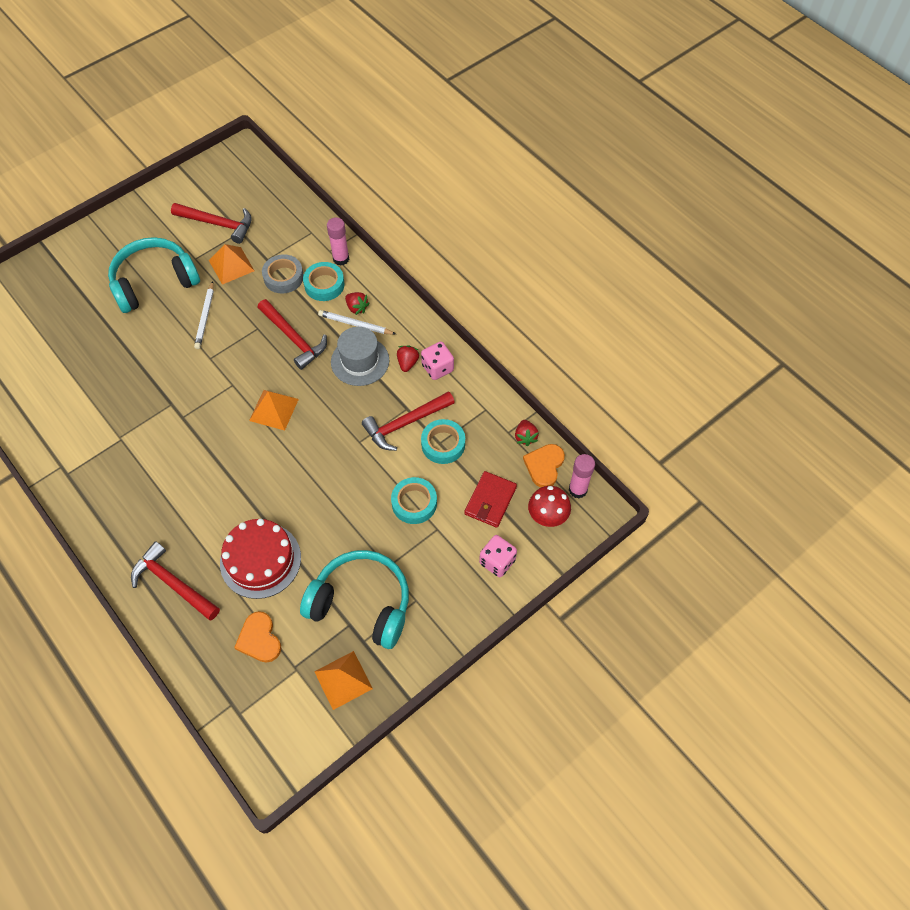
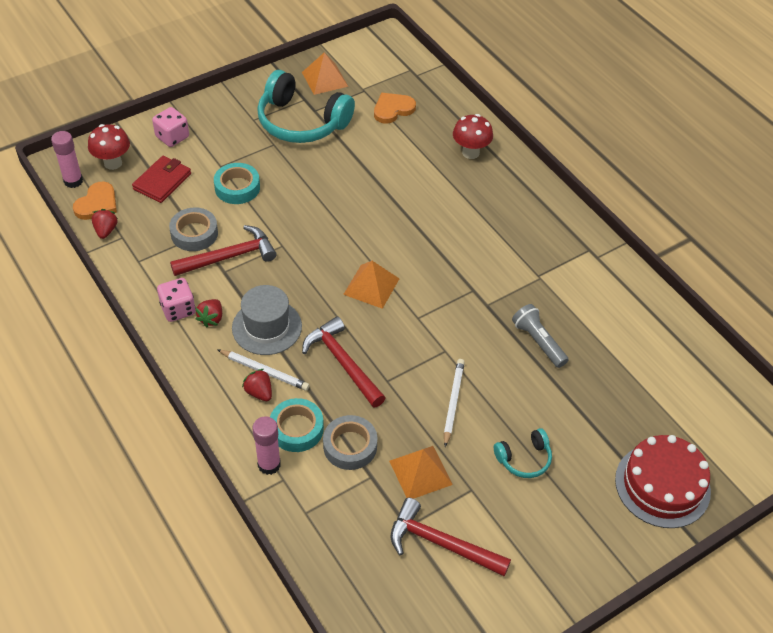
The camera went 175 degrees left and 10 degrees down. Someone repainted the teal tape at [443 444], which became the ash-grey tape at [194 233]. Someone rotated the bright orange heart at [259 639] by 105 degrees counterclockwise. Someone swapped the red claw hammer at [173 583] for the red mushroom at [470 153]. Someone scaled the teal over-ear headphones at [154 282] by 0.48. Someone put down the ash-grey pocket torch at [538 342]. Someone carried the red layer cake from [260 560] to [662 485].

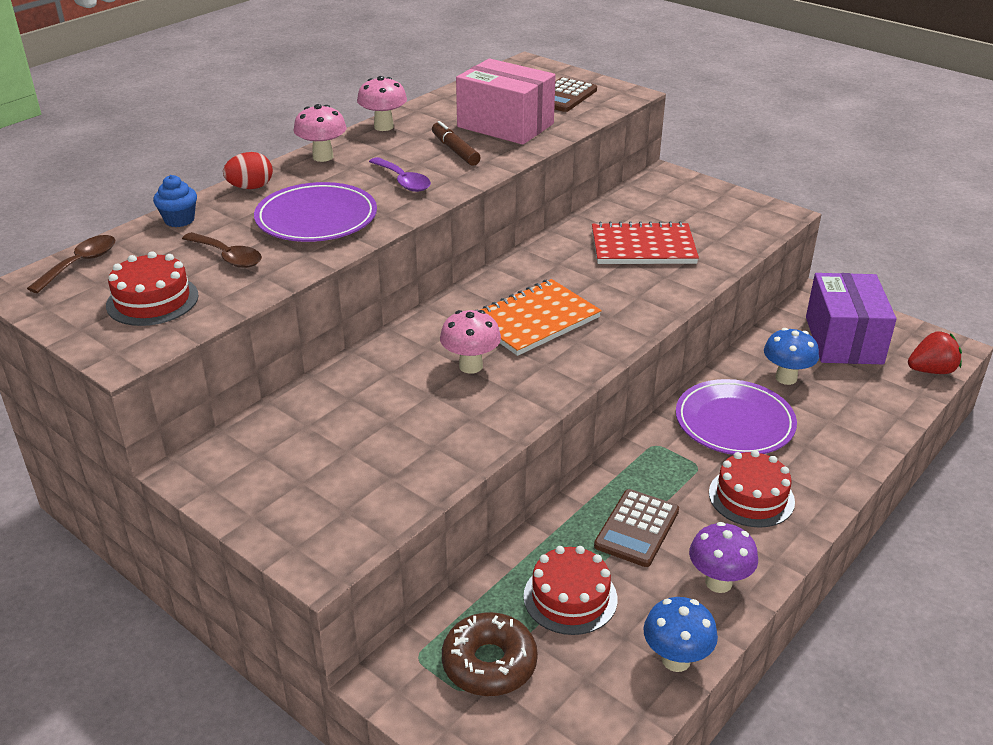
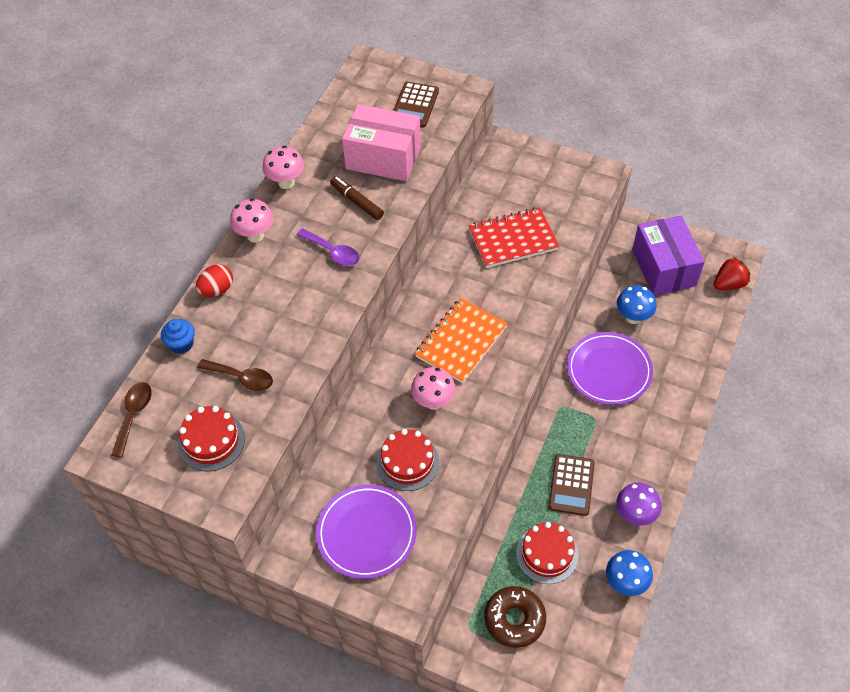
The camera went 15 degrees left and 20 degrees up. Someone carried the purple plate from [316 218] to [366 533]. Someone carried the red layer cake from [751 497] to [407 462].

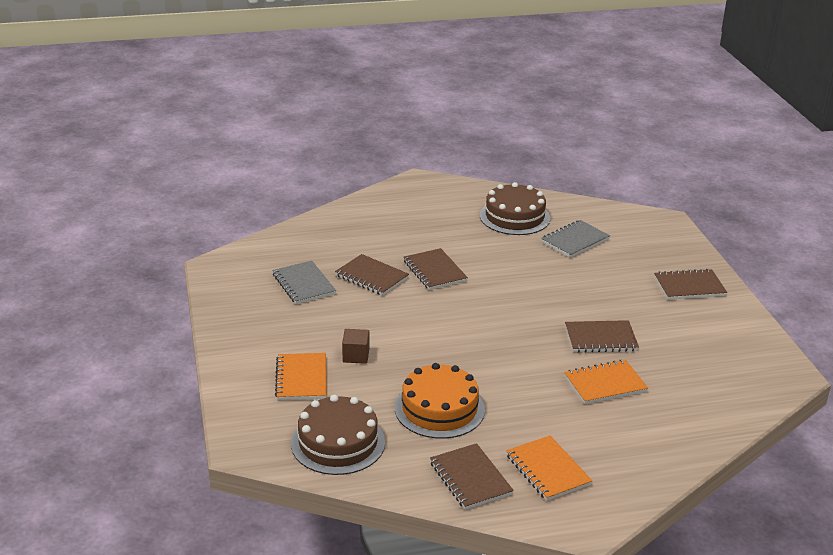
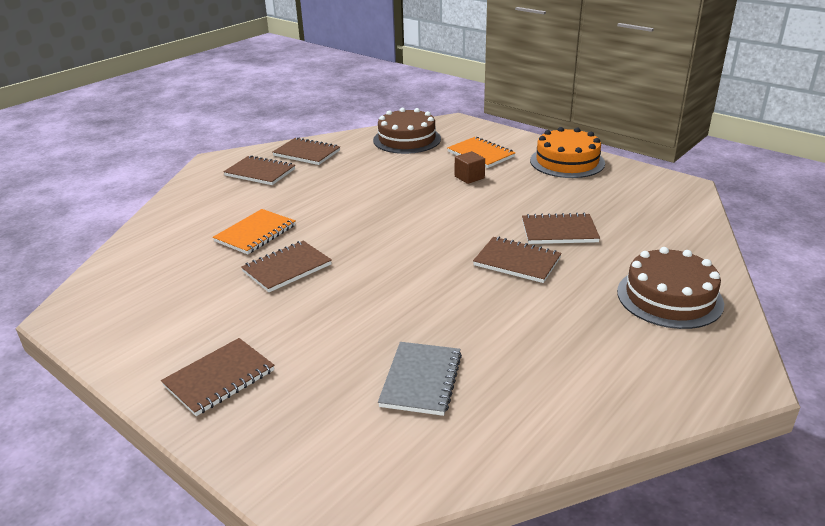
The camera went 145 degrees right and 0 degrees up. Someone repainted the bright orange notebook at [547 470], which became the russet notebook at [260 172]. Someone carried the bright orange layer cake from [439 409] to [567 161]. Someone carried the russet layer cake from [514 217] to [669 297]. Someone took away the ash-grey notebook at [303 284].

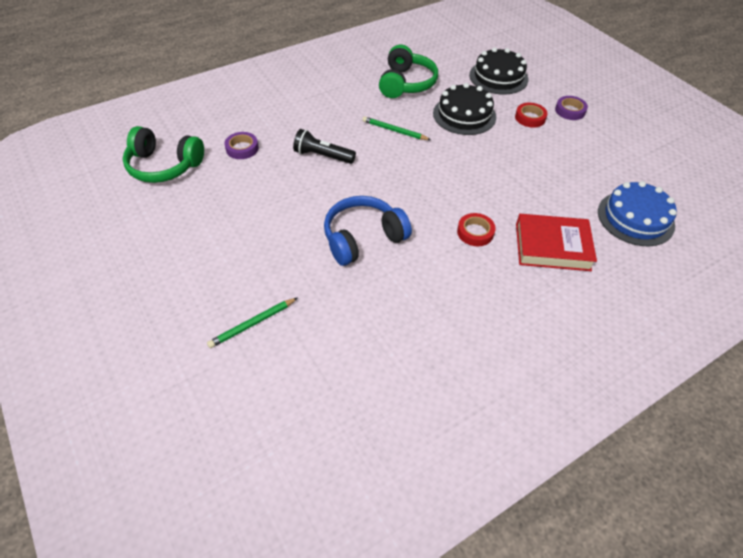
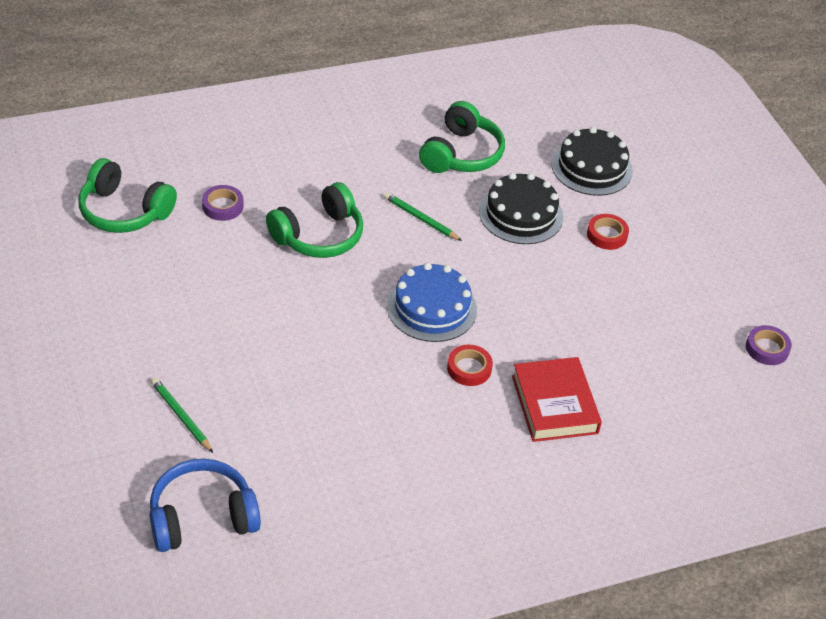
The camera went 10 degrees right and 5 degrees down. Someone carried the cobalt over-ear headphones from [363 238] to [202 517]. Someone rotated the green pencil at [252 324] by 75 degrees clockwise. Someone swapped the ebony pocket torch at [323 156] for the green over-ear headphones at [319 236]. Someone carried the cobalt layer cake from [635 218] to [432 308]. Someone rotated the red book at [552 246] by 60 degrees clockwise. Someone carried the purple tape from [570 111] to [767 348].

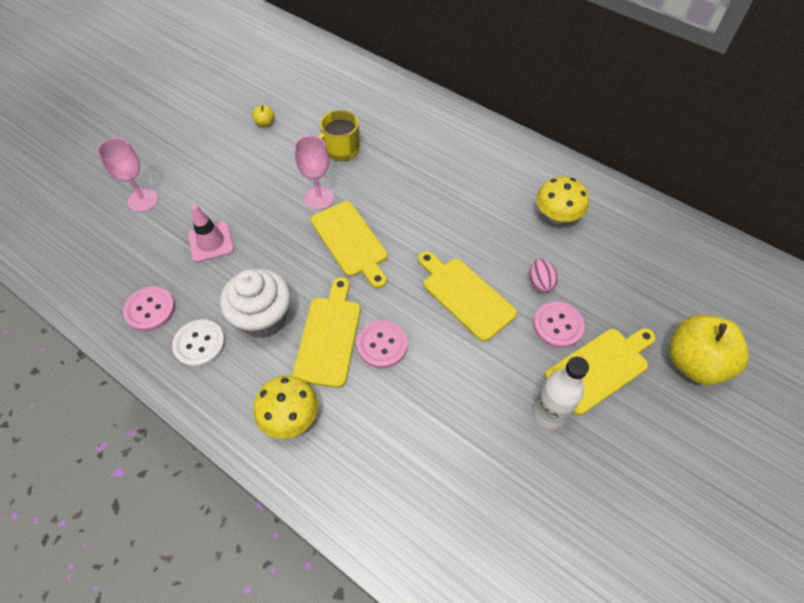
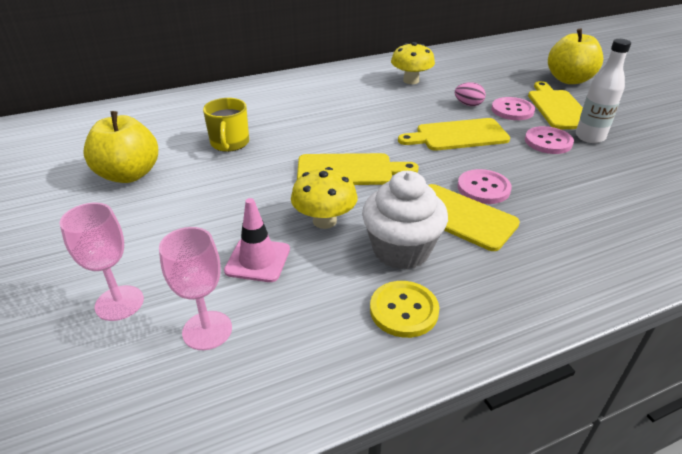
The camera went 60 degrees left and 20 degrees down. Someone scaled the golden toy apple at [265 123] by 2.46. Someone carried the rose-pink wine glass from [319 198] to [207 330]. Someone carried the golden mushroom from [290 417] to [324 221]. Someone repainted the pure white button at [199 344], which became the golden button at [404 310]. Someone carried the rose-pink button from [150 309] to [548 142].

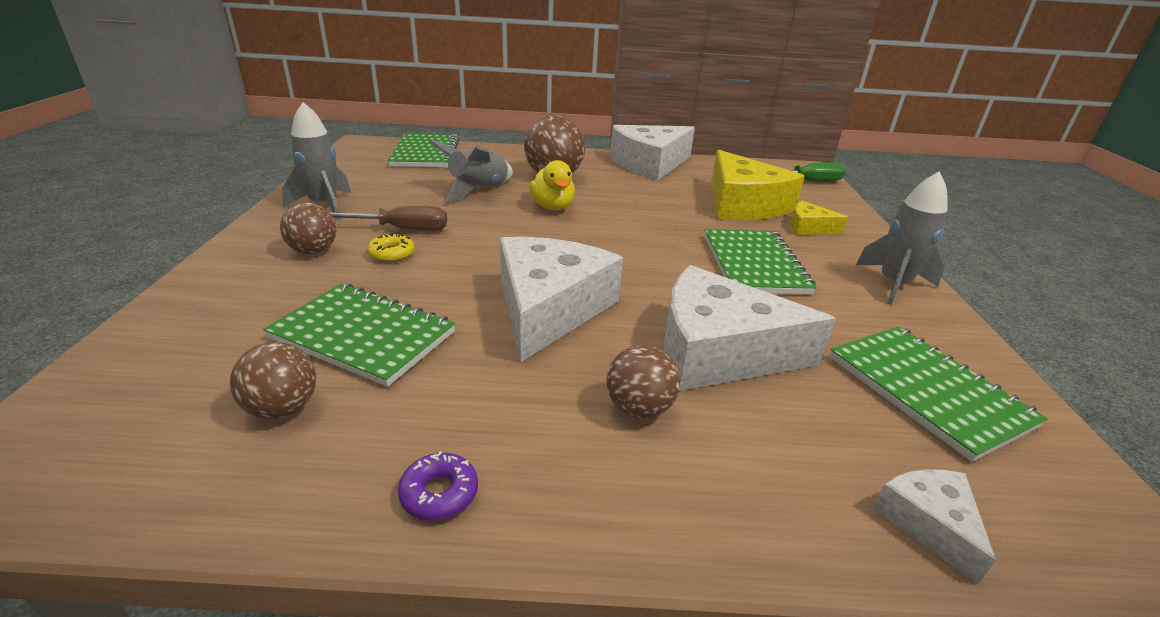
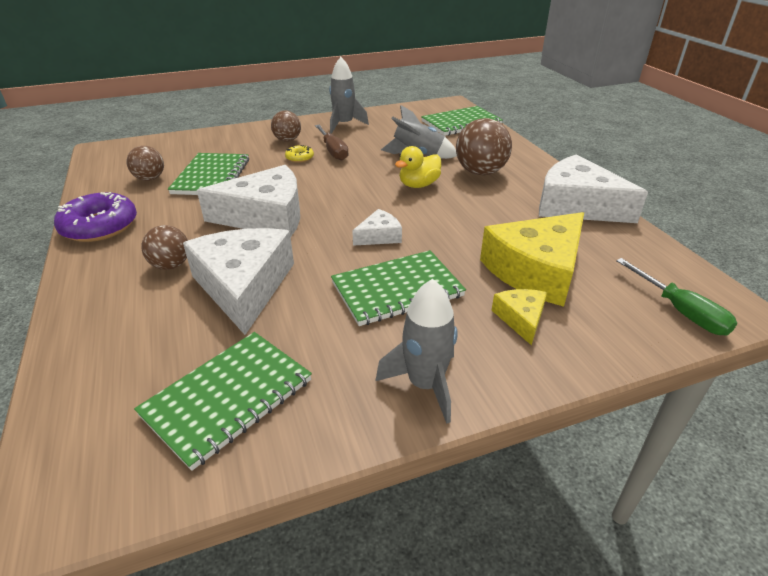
The camera went 70 degrees right and 5 degrees up. Someone scaled the purple doughnut at [439 493] by 2.09. Someone carried the pure white cheese wedge from [929 523] to [379 236].

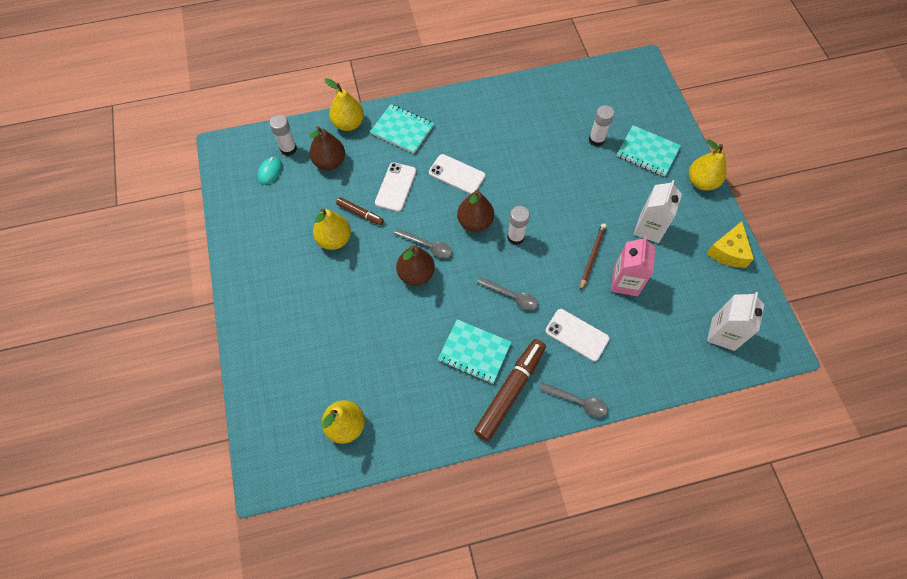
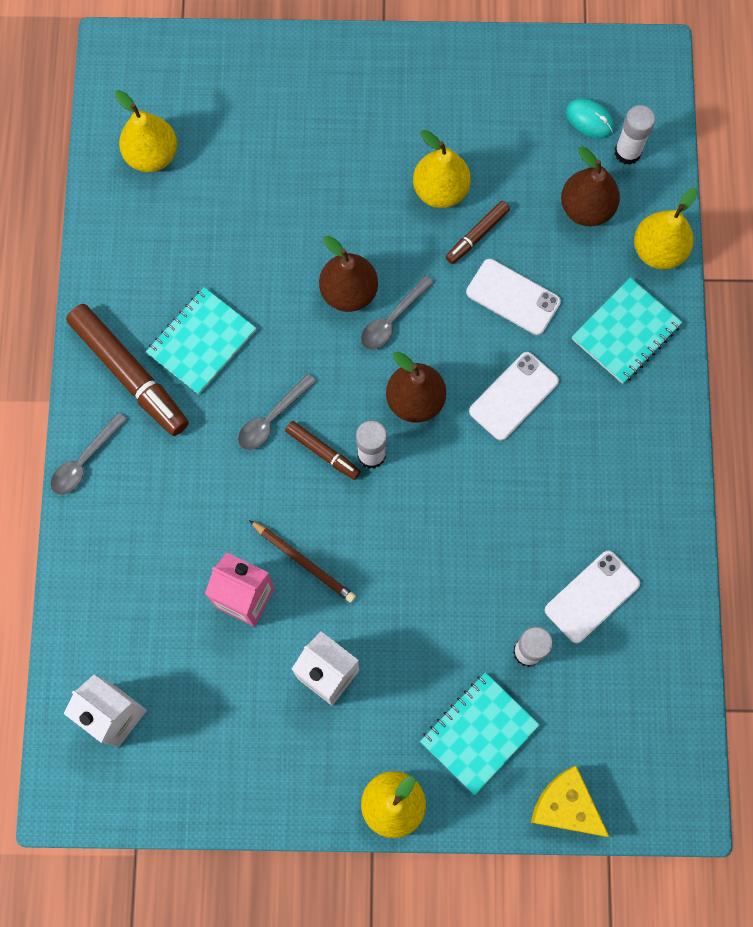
The camera went 105 degrees right and 10 degrees up. Someone put down the russet marker at [323 452]. Someone carried the golden cheese wedge from [728 251] to [566 806]. Someone carried the pure white phone from [577 335] to [592 597].

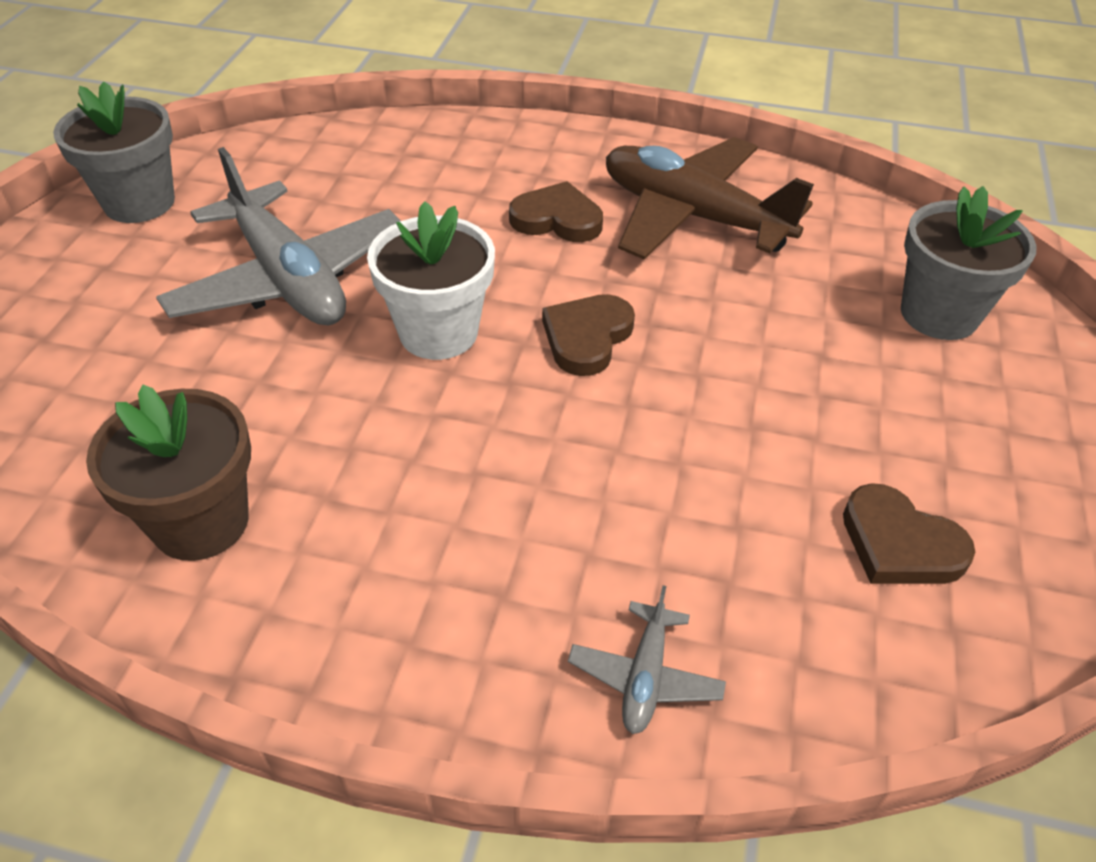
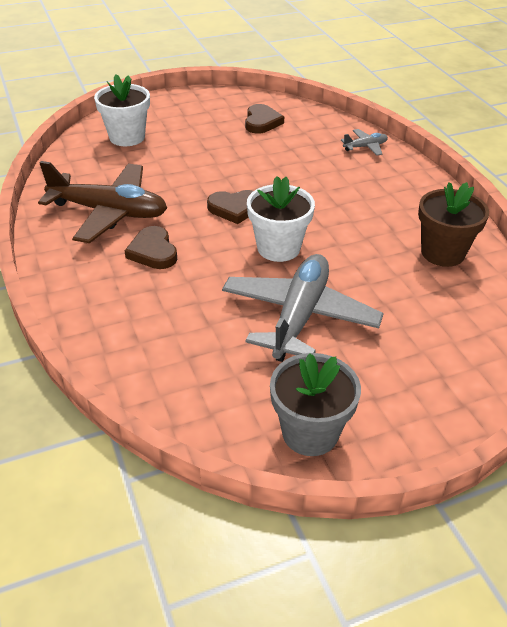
The camera went 125 degrees left and 5 degrees down. Someone rotated the russet toy plane at [692 216] by 75 degrees counterclockwise. Someone repainted the ash-grey plant pot at [939 314], which became the pure white plant pot at [127 137].

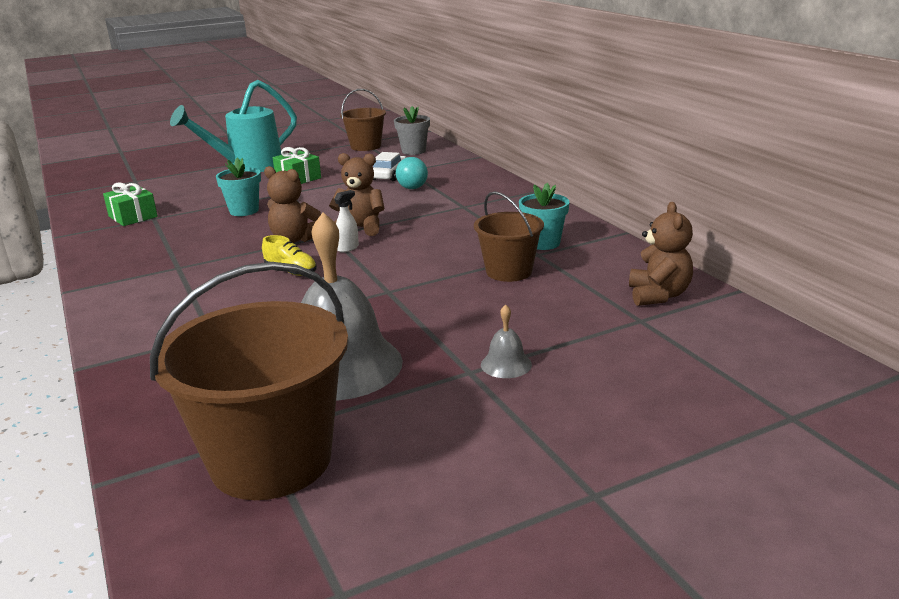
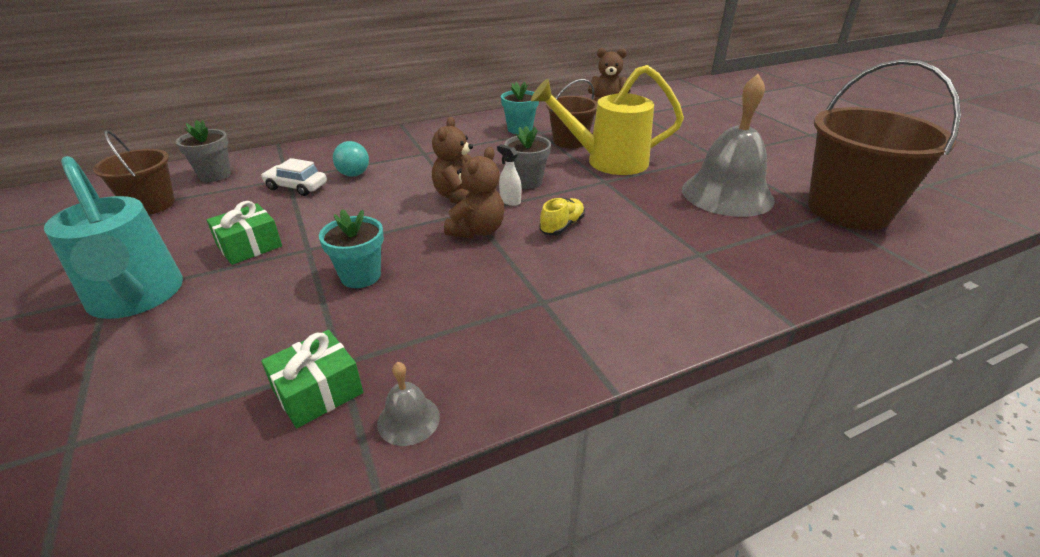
The camera went 90 degrees left and 10 degrees up. Someone carried the ash-grey school bell from [506 364] to [408 419]. Someone put down the ash-grey plant pot at [527 182]. Someone put down the golden watering pot at [607 161].

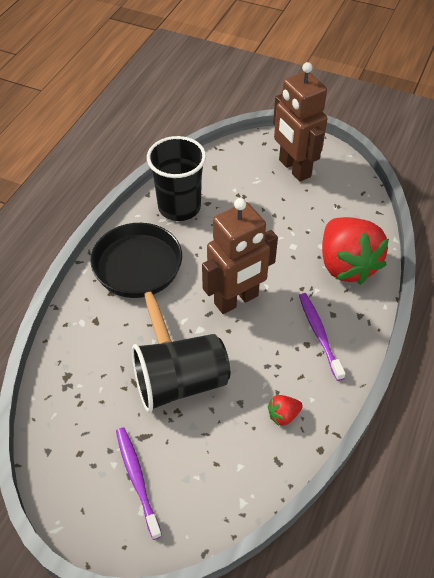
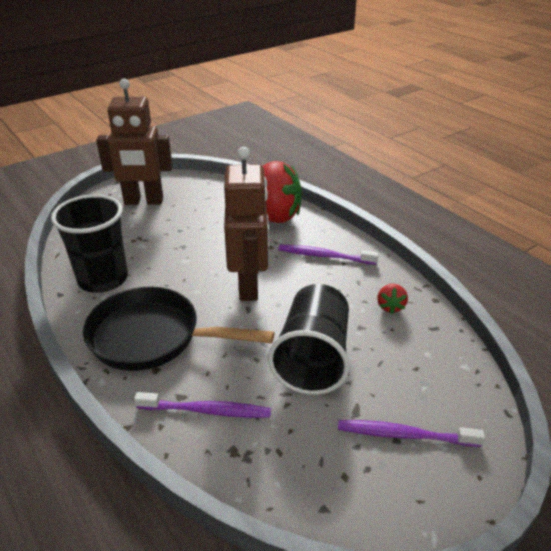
The camera went 60 degrees left and 15 degrees down. Someone put down the purple toothbrush at [207 410].

